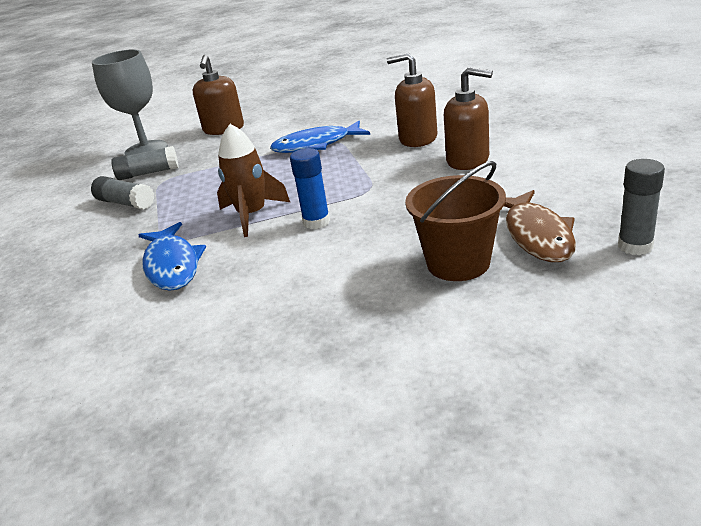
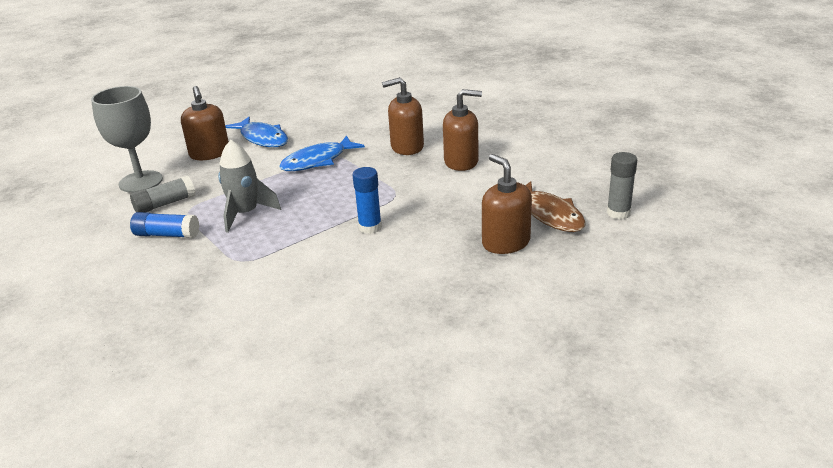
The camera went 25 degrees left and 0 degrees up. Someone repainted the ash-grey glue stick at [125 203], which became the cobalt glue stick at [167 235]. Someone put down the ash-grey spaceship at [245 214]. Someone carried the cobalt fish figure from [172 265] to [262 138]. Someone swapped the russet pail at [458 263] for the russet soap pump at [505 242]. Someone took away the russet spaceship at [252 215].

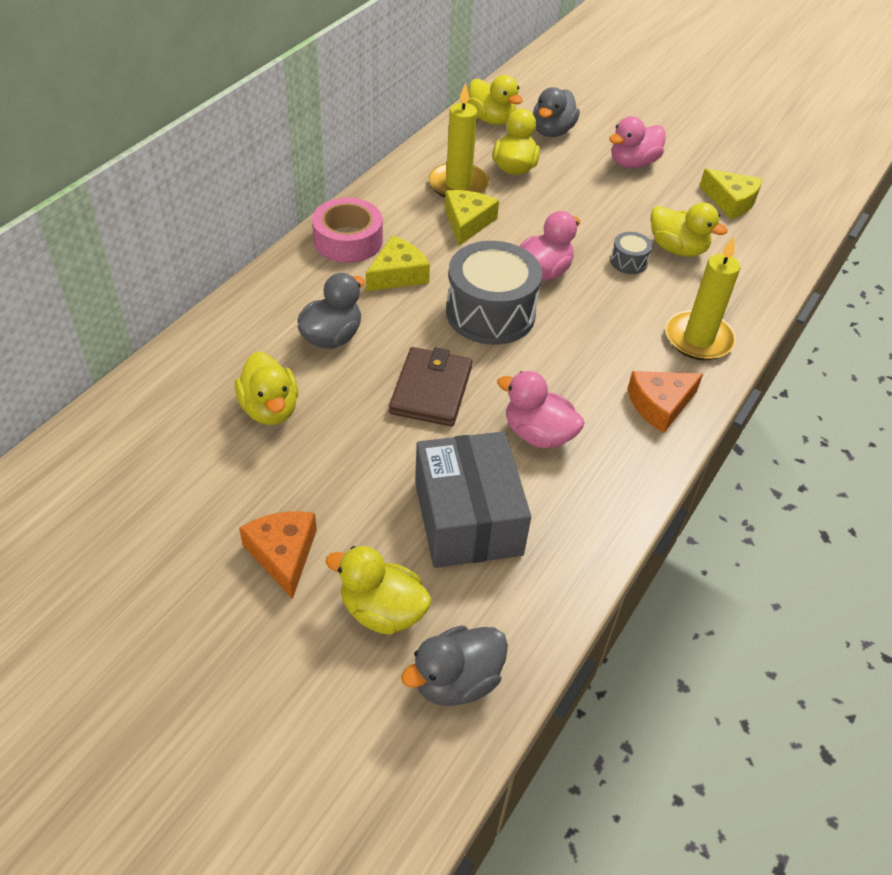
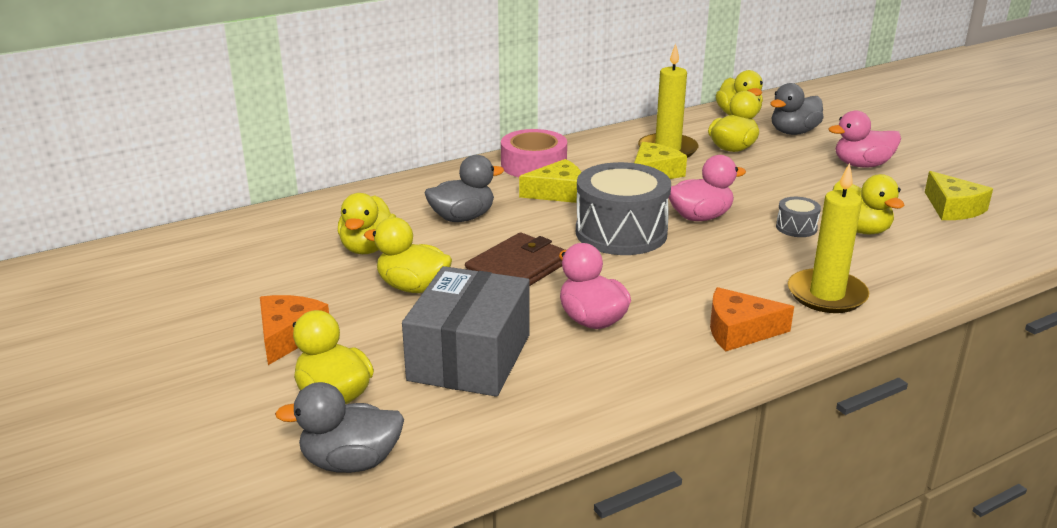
The camera went 30 degrees right and 20 degrees down. Someone put down the golden duck at [413 287].

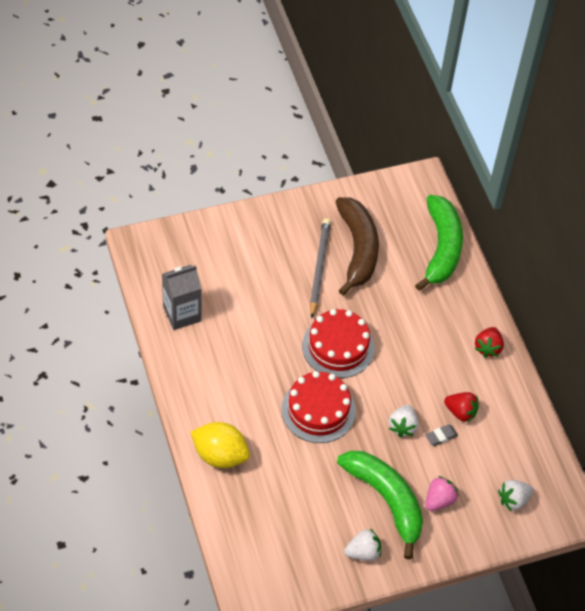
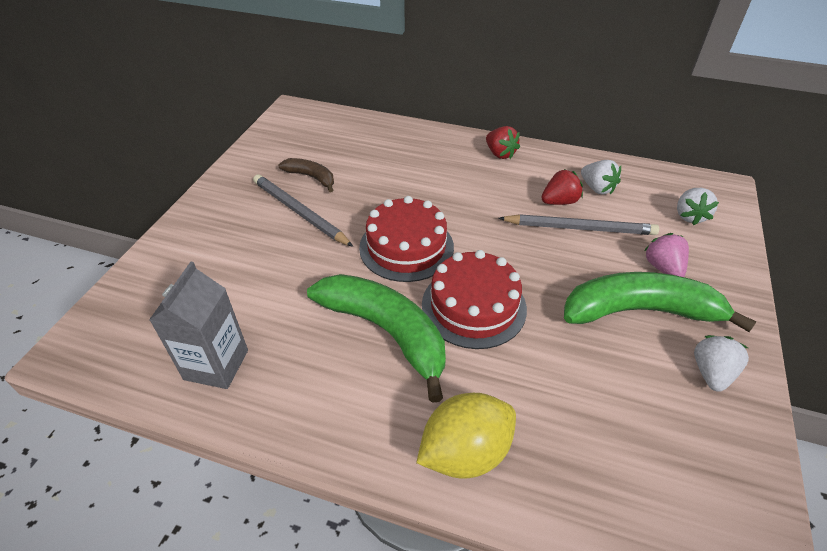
The camera went 50 degrees left and 10 degrees down. Someone scaled the russet banana fruit at [358 249] by 0.51. Someone carried the green banana fruit from [441 248] to [386 332]. Someone swapped the ash-grey eraser at [441 436] for the ash-grey pencil at [579 228]. Someone carried the pure white berry from [403 426] to [597 188].

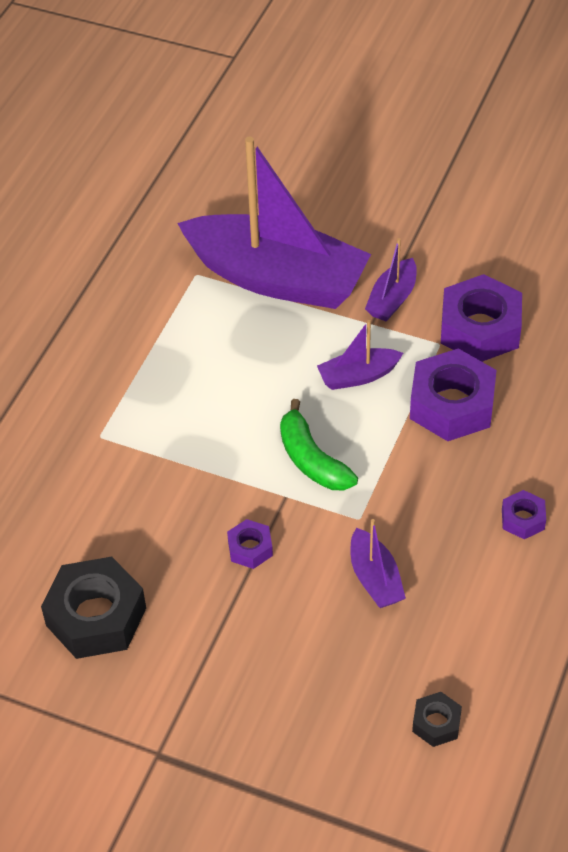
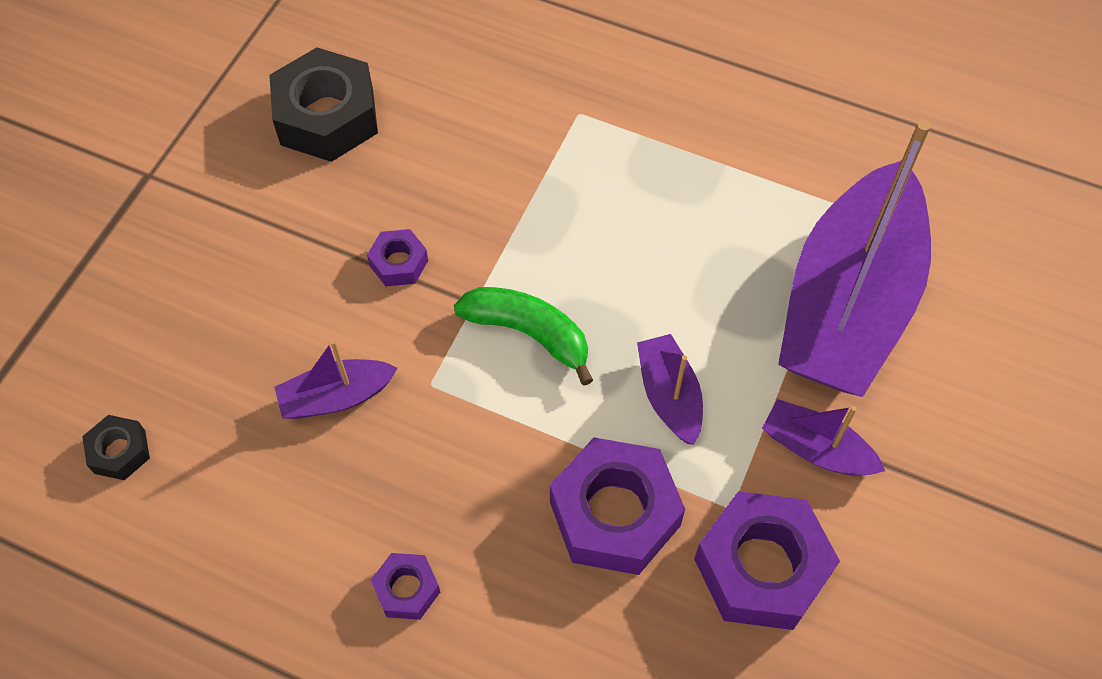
The camera went 90 degrees right and 10 degrees up. Someone rotated the green banana fruit at [312 459] by 60 degrees clockwise.

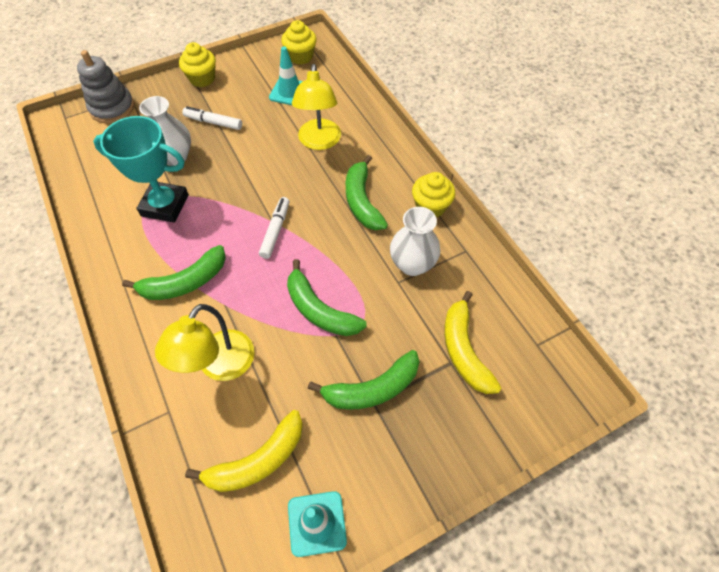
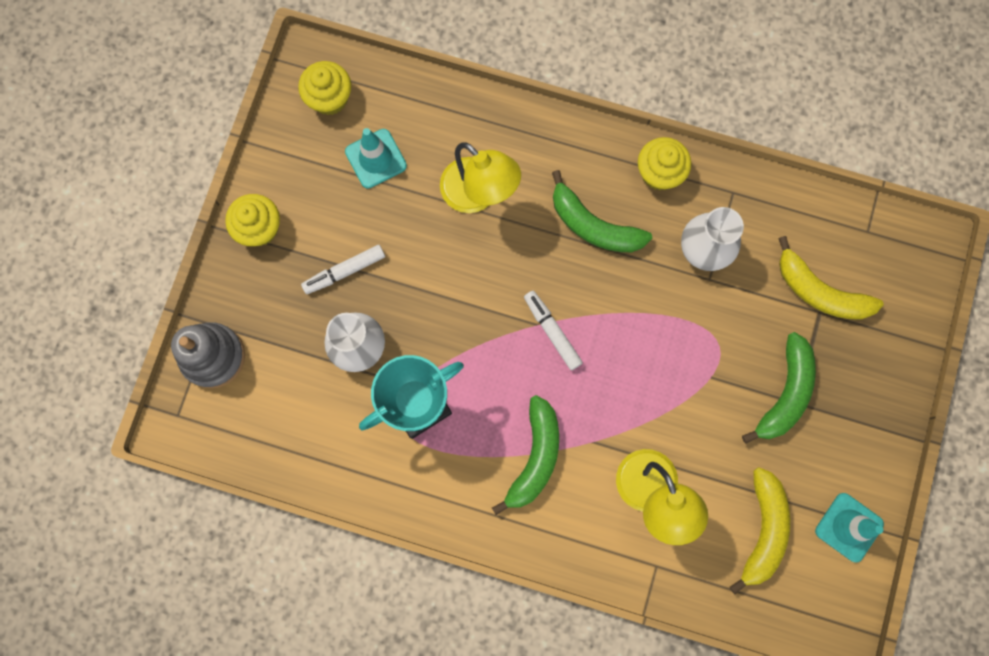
The camera went 45 degrees left and 20 degrees up. Someone took away the green banana fruit at [319 310].

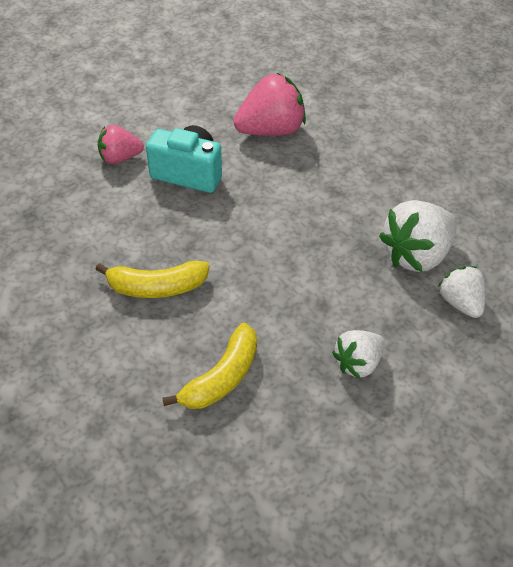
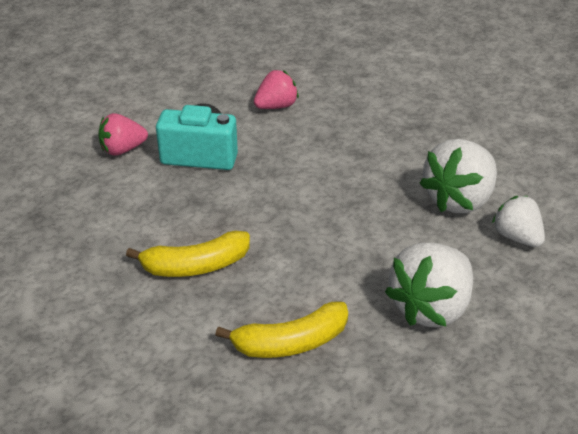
The camera went 10 degrees left and 10 degrees down. Someone rotated the golden banana fruit at [221 377] by 45 degrees clockwise. Someone scaled the rose-pink berry at [271 130] by 0.61. Someone scaled the pure white berry at [358 363] by 1.65.

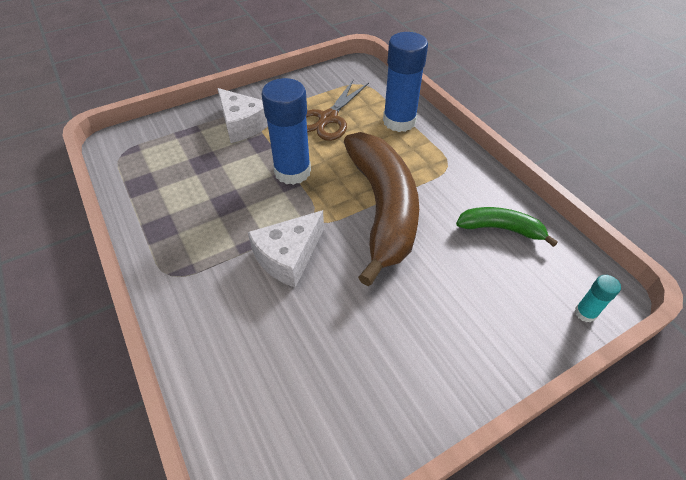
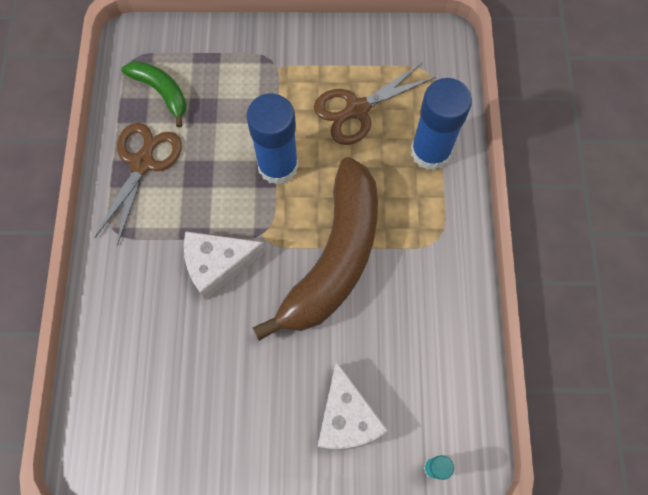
The camera went 30 degrees right and 20 degrees up. Someone put down the russet scissors at [142 163]. Someone carried the green banana fruit from [500 229] to [161 92]. Someone carried the pure white cheese wedge from [243 124] to [346 418].

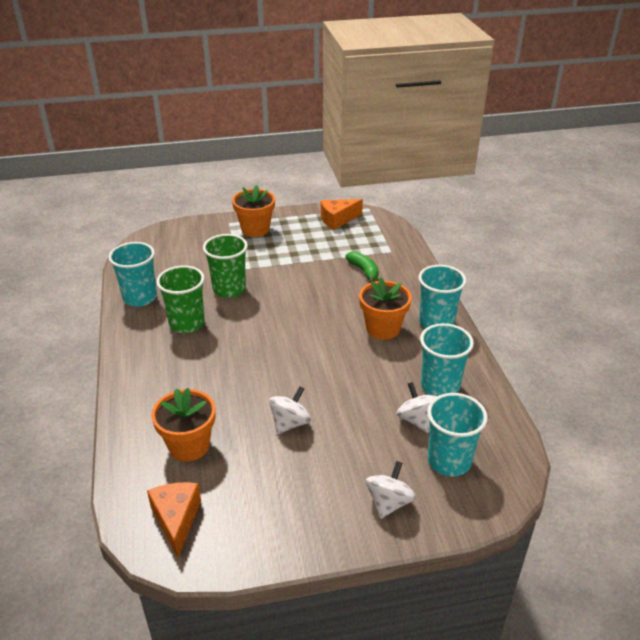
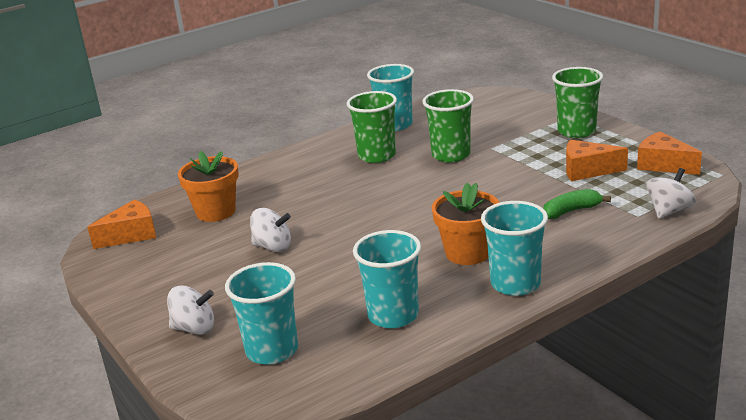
The camera went 70 degrees right and 10 degrees down. Someone rotated the green banana fruit at [364 271] by 150 degrees counterclockwise. Someone swapped the bright orange plant pot at [255 229] for the green cup at [576 131]. Someone put down the bright orange cheese wedge at [587 170]. Someone carried the pure white spinning top from [417 420] to [669 211].

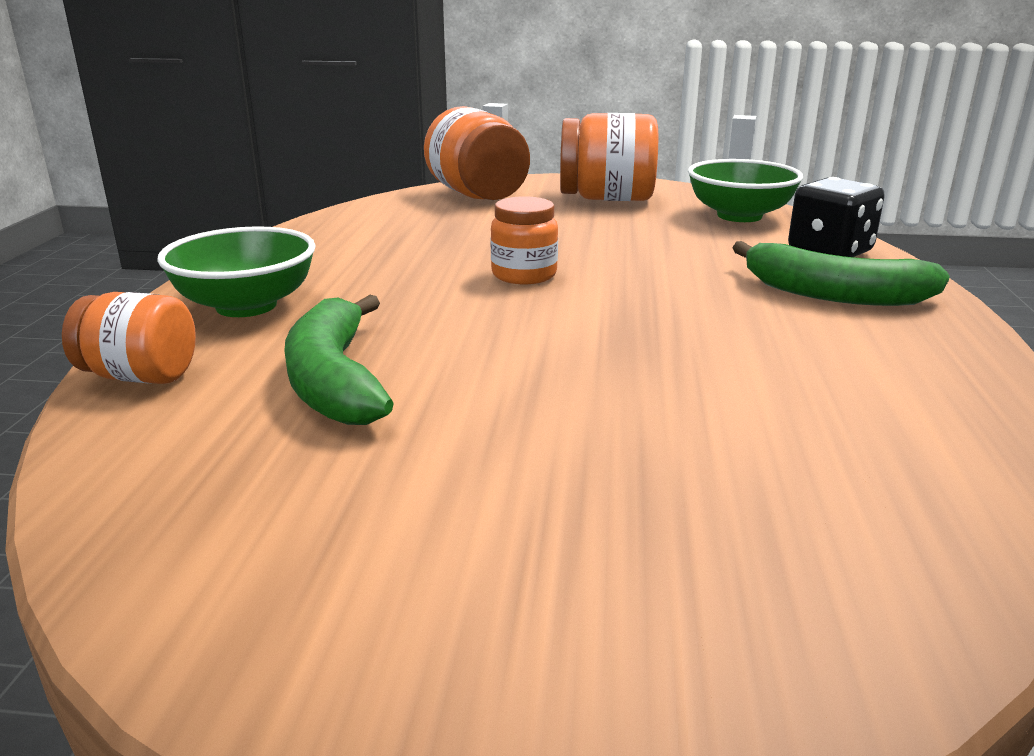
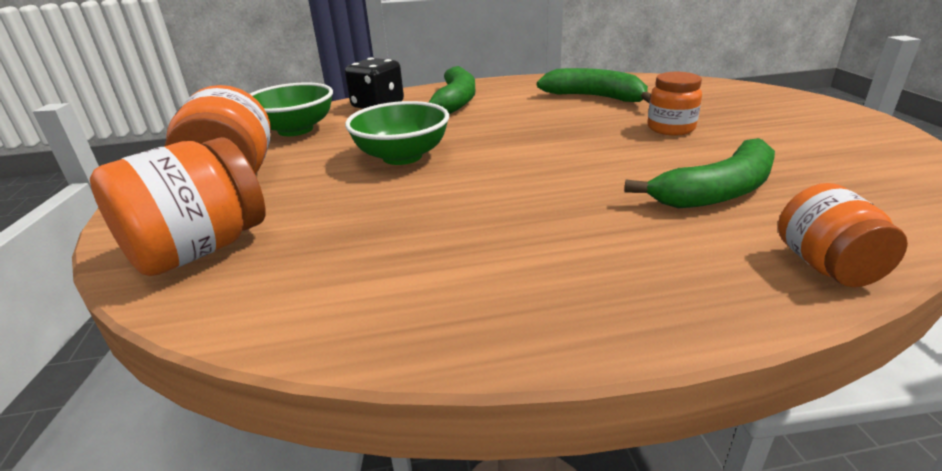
The camera went 105 degrees left and 5 degrees up. Someone carried the green deep dish from [246 306] to [402 156]. Someone put down the green banana fruit at [595 97]. Someone carried the bright orange preserve jar from [524 275] to [670 128].

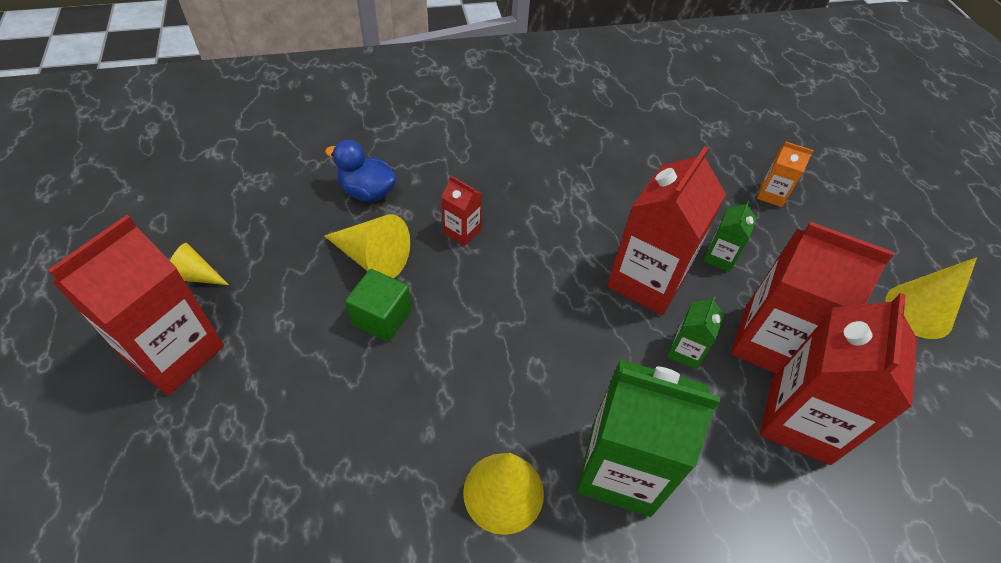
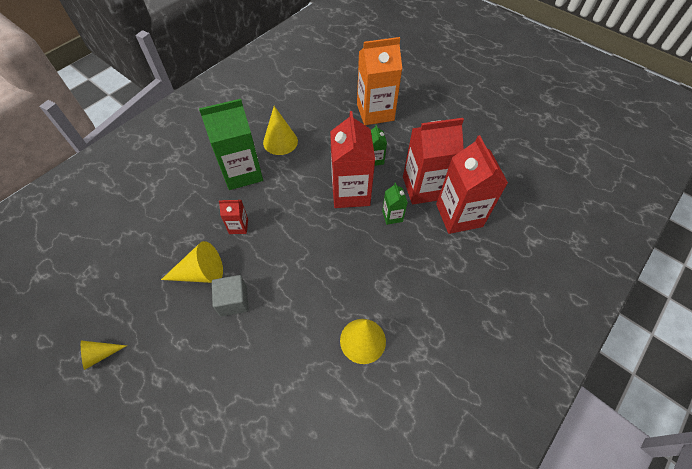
The camera went 35 degrees left and 5 degrees up. Someone carried the green milk carton from [620 469] to [242 173]. Someone repainted the green cube at [382 317], which became the ash-grey cube at [233 301]. Someone carried the golden solid cone from [919 311] to [280 141]. Someone scaled the bright orange milk carton at [771 195] by 2.14. Someone took away the red milk carton at [174 352]. Someone took away the cobalt duck at [367 192].

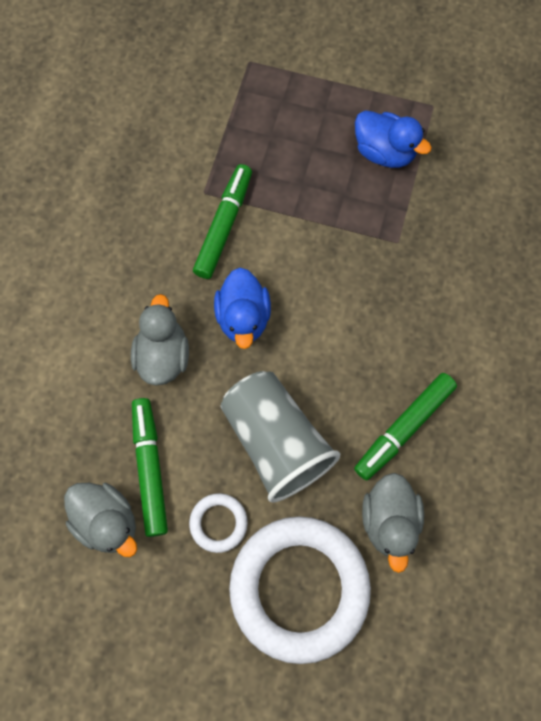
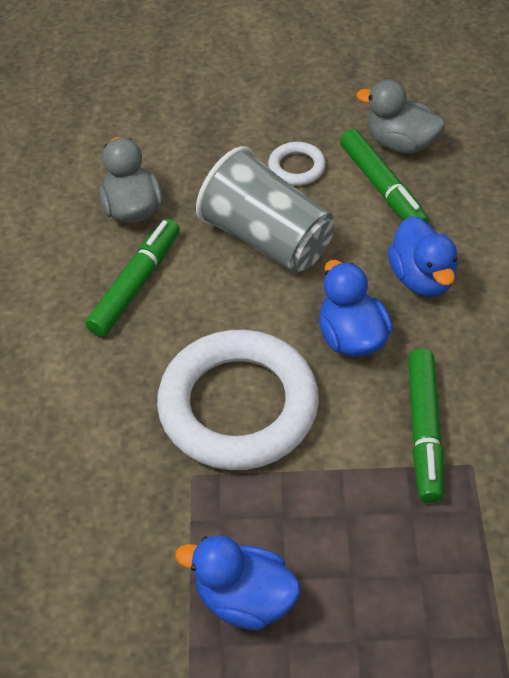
The camera went 165 degrees right and 20 degrees down. Someone carried the pure white ring from [299 588] to [238 406]. Someone repainted the ash-grey duck at [163 355], which became the cobalt duck at [422 278].

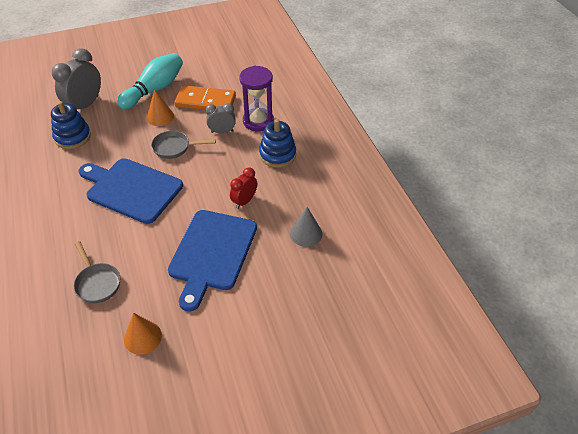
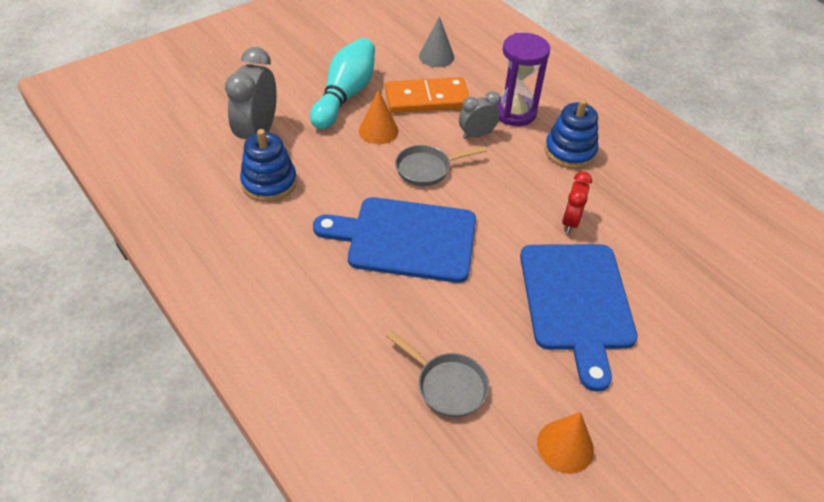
The camera went 20 degrees left and 0 degrees up. Someone carried the ash-grey solid cone from [306 233] to [436 56].

